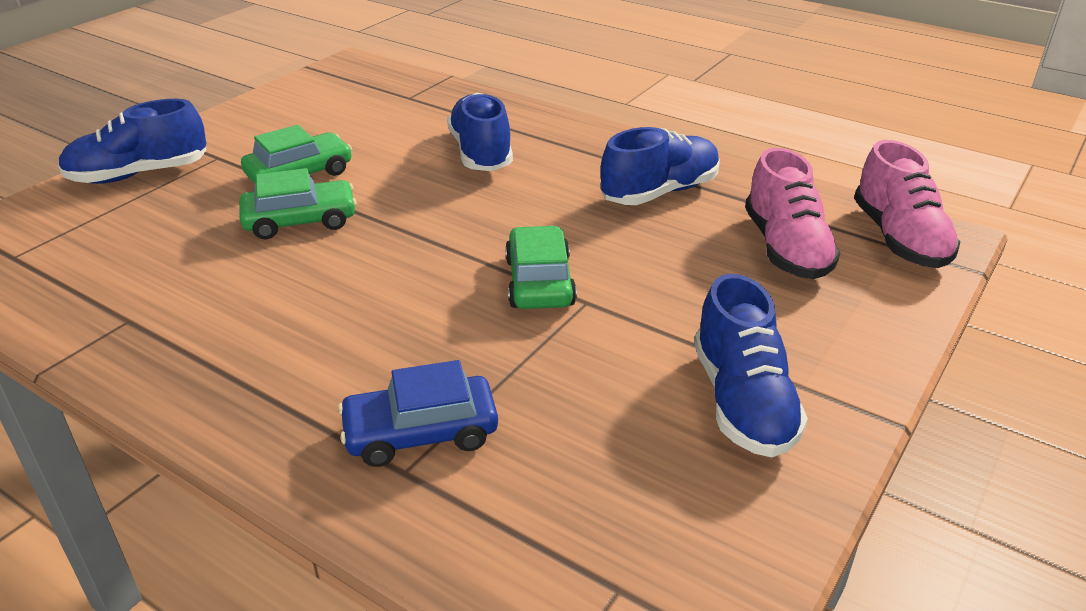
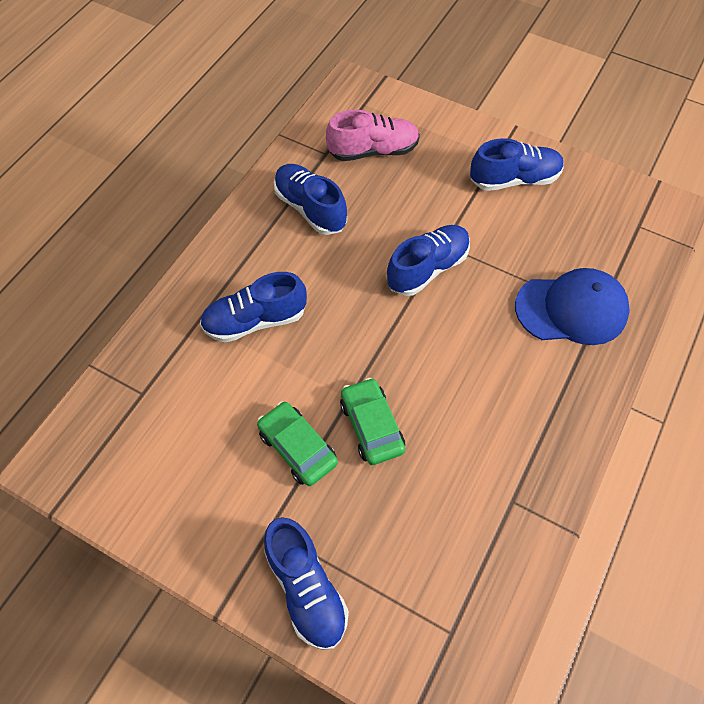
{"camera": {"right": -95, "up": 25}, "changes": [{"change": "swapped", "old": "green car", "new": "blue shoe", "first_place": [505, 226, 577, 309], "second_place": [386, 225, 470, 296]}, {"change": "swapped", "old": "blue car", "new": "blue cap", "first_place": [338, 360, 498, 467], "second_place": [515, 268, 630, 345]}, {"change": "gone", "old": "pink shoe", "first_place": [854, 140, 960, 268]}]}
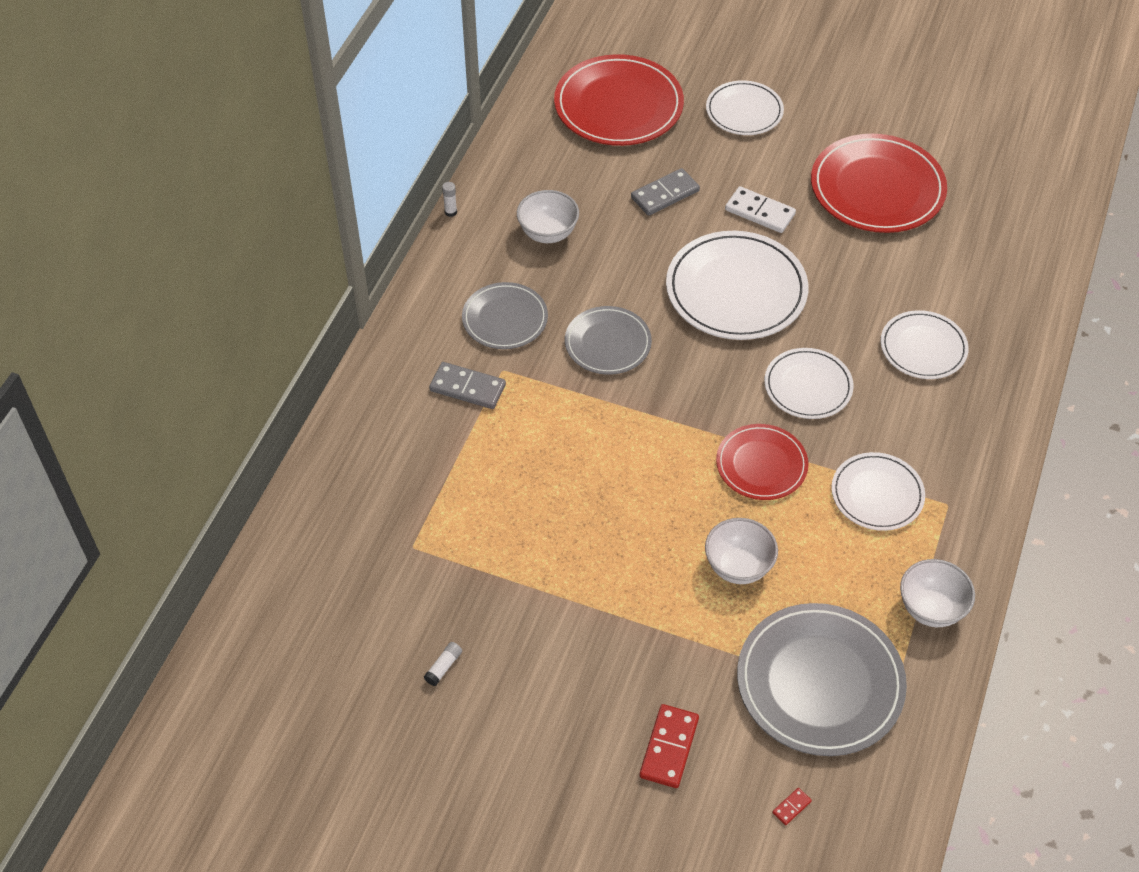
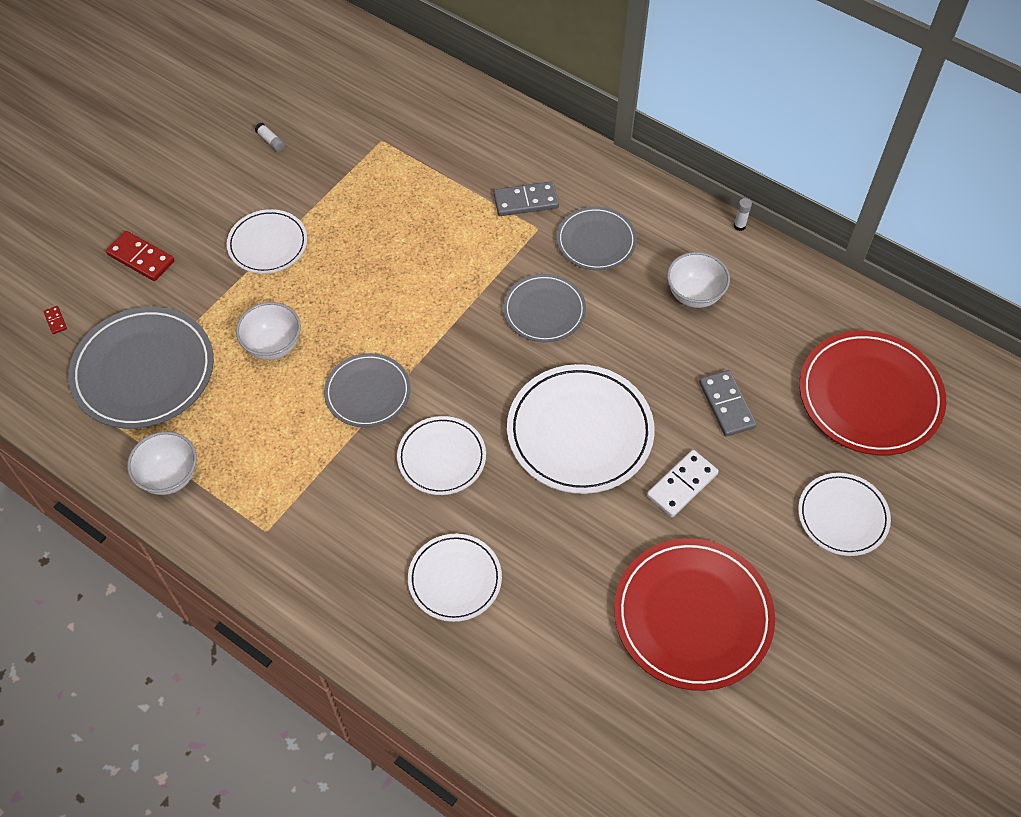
{"camera": {"right": 105, "up": 5}, "changes": [{"change": "shifted", "old": "white plate", "first_place": [831, 452, 925, 531], "second_place": [227, 209, 307, 274]}, {"change": "repainted", "old": "red plate", "new": "grey plate", "first_place": [716, 424, 808, 500], "second_place": [324, 353, 411, 428]}, {"change": "rotated", "old": "grey domino", "first_place": [429, 362, 506, 409], "second_place": [493, 181, 559, 216], "degrees": 45}]}
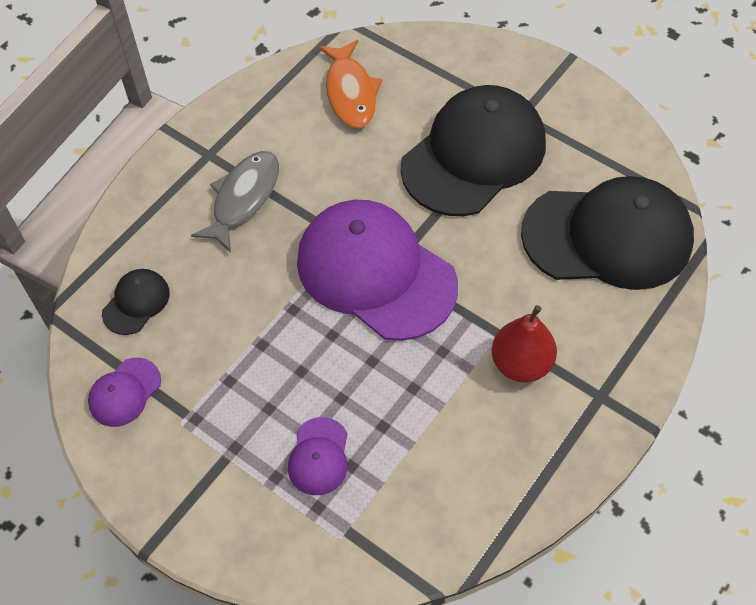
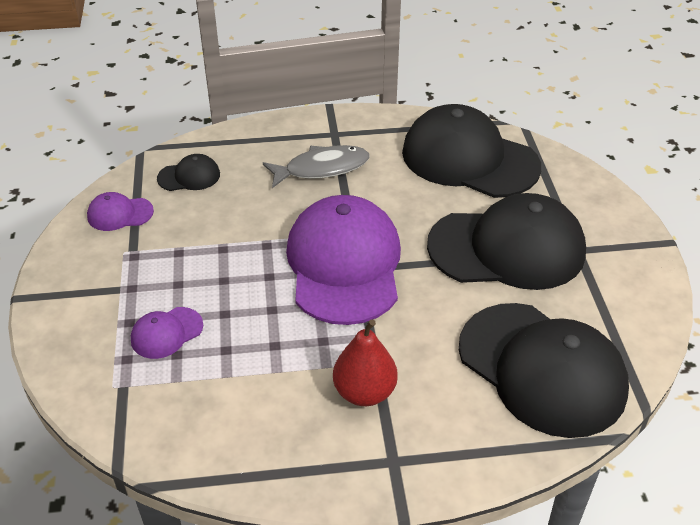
{"camera": {"right": 45, "up": -15}, "changes": [{"change": "swapped", "old": "orange fish", "new": "black cap", "first_place": [318, 40, 382, 128], "second_place": [402, 104, 541, 198]}]}
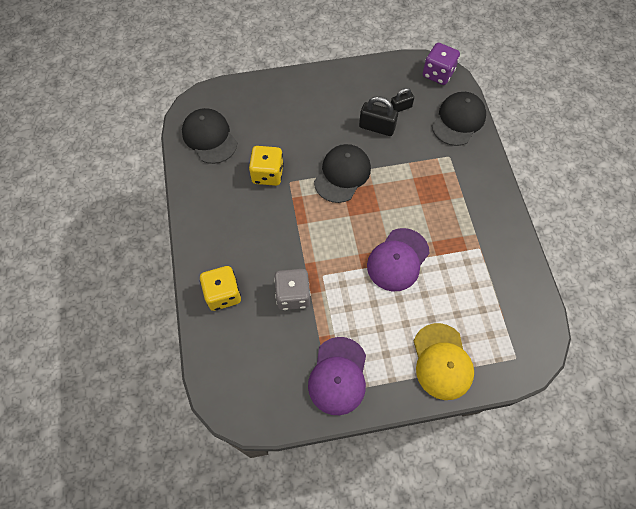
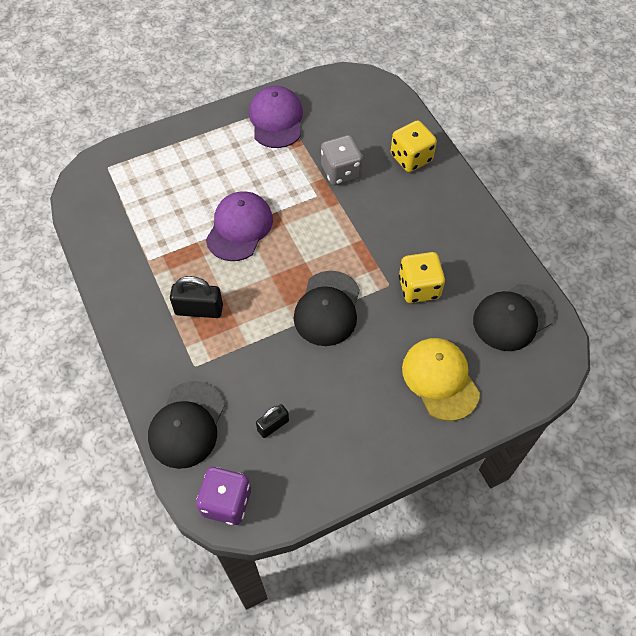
{"camera": {"right": 165, "up": -5}, "changes": [{"change": "shifted", "old": "black padlock", "first_place": [359, 96, 398, 136], "second_place": [170, 276, 223, 318]}, {"change": "shifted", "old": "yellow cap", "first_place": [414, 323, 474, 400], "second_place": [402, 338, 480, 421]}, {"change": "rotated", "old": "black cap", "first_place": [182, 108, 237, 164], "second_place": [473, 284, 555, 351], "degrees": 105}]}
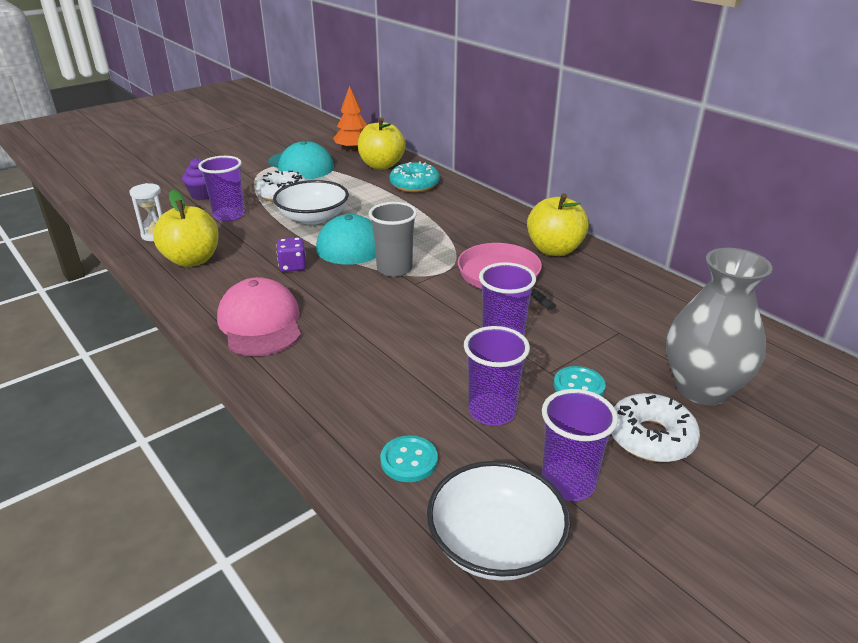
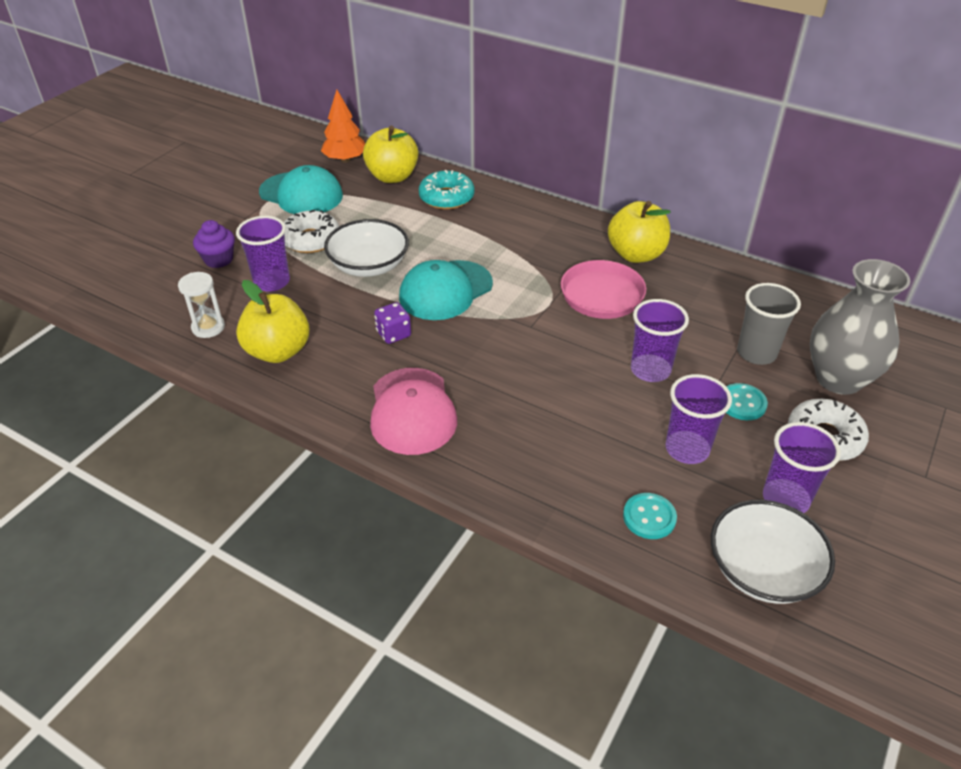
{"camera": {"right": -20, "up": 10}, "changes": [{"change": "rotated", "old": "pink cap", "first_place": [217, 277, 301, 356], "second_place": [370, 368, 457, 455], "degrees": -150}, {"change": "shifted", "old": "grey cup", "first_place": [369, 202, 417, 277], "second_place": [737, 283, 801, 365]}]}
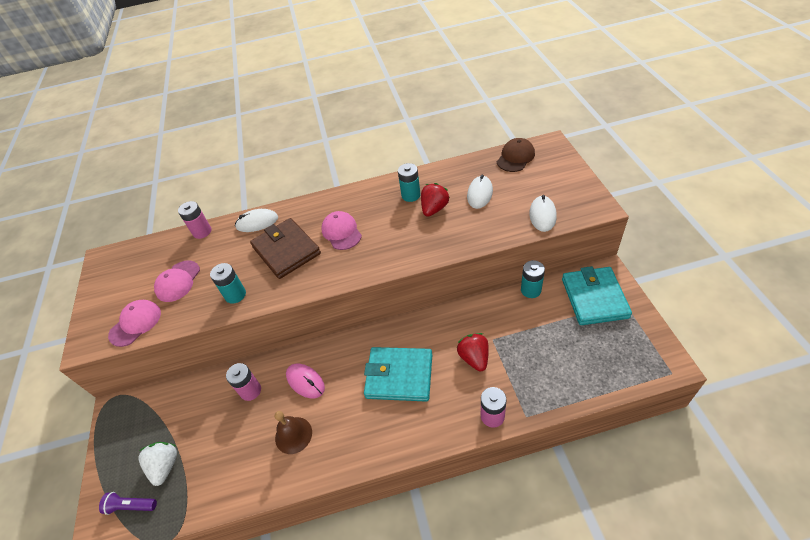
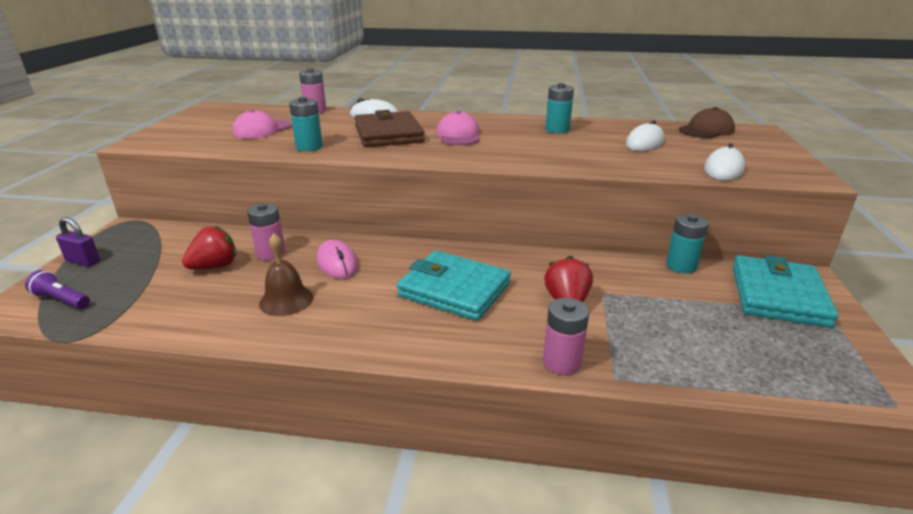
{"camera": {"right": 15, "up": -20}, "changes": [{"change": "new", "new": "purple padlock", "second_place": [56, 217, 100, 267]}, {"change": "shifted", "old": "red strawberry", "first_place": [421, 183, 450, 217], "second_place": [182, 226, 237, 269]}, {"change": "gone", "old": "pink cap", "first_place": [108, 300, 161, 347]}, {"change": "gone", "old": "white strawberry", "first_place": [139, 442, 177, 486]}]}
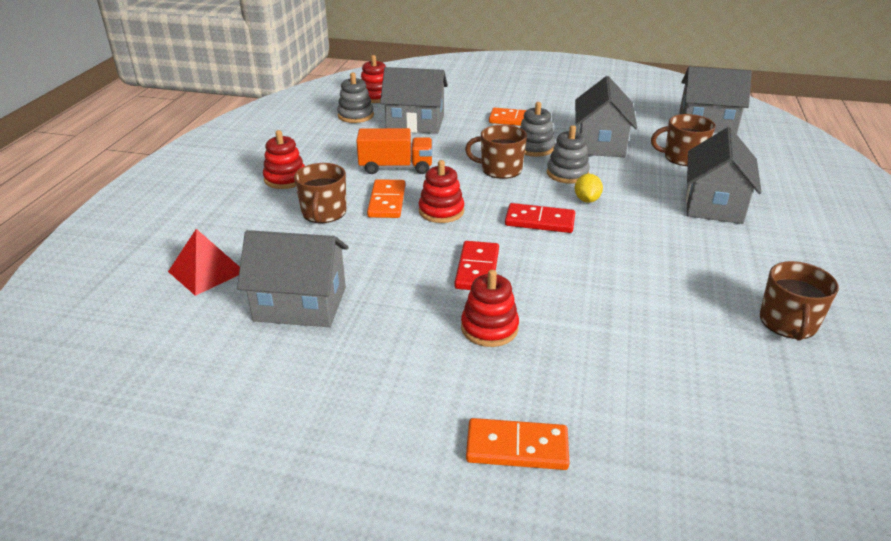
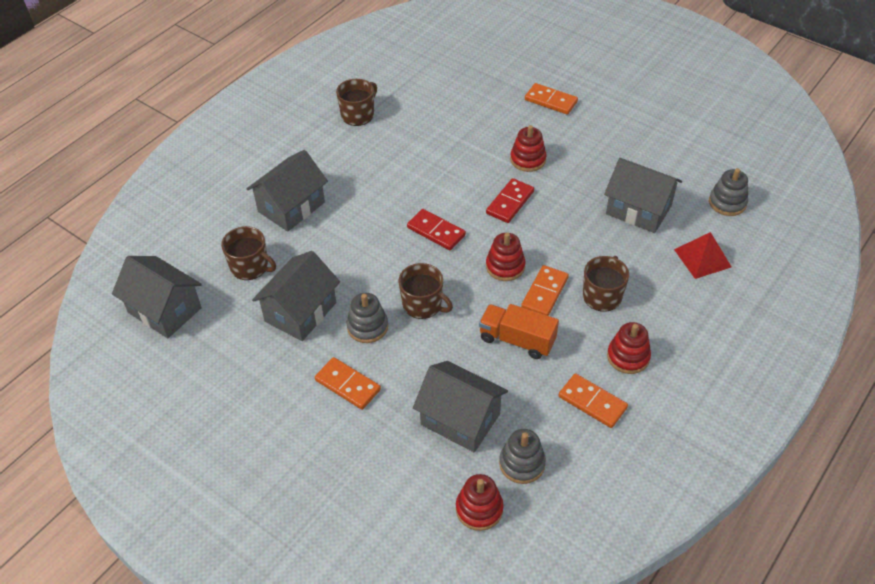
{"camera": {"right": -155, "up": 15}, "changes": [{"change": "new", "new": "orange domino", "second_place": [559, 373, 628, 428]}, {"change": "shifted", "old": "grey stacking toy", "first_place": [547, 125, 590, 184], "second_place": [709, 168, 748, 216]}, {"change": "gone", "old": "yellow lemon", "first_place": [575, 174, 603, 203]}]}
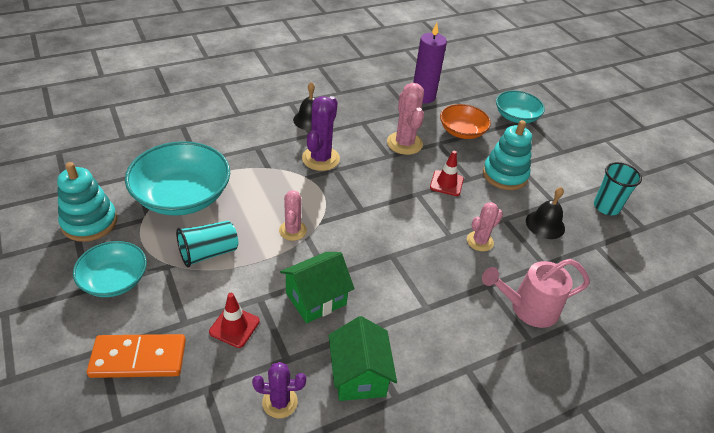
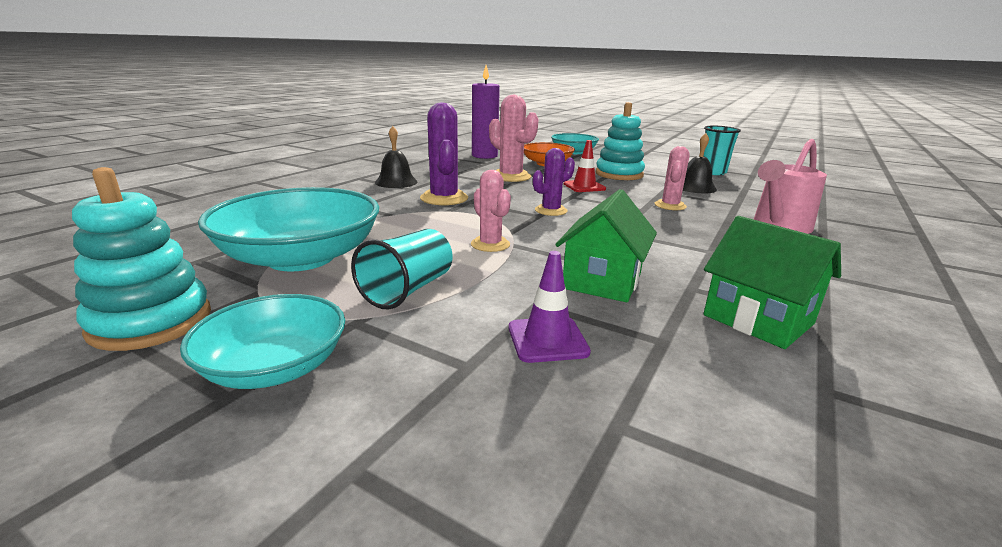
{"camera": {"right": -30, "up": -20}, "changes": [{"change": "repainted", "old": "red traffic cone", "new": "purple traffic cone", "first_place": [209, 293, 260, 348], "second_place": [509, 251, 591, 363]}, {"change": "shifted", "old": "purple cactus", "first_place": [252, 362, 306, 418], "second_place": [533, 148, 575, 216]}, {"change": "gone", "old": "orange domino", "first_place": [87, 334, 186, 378]}]}
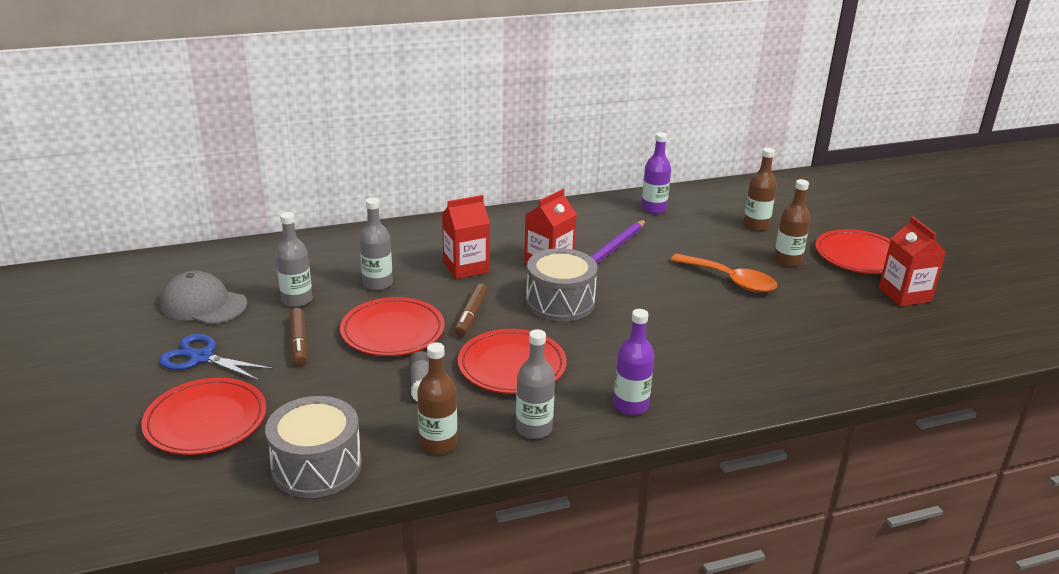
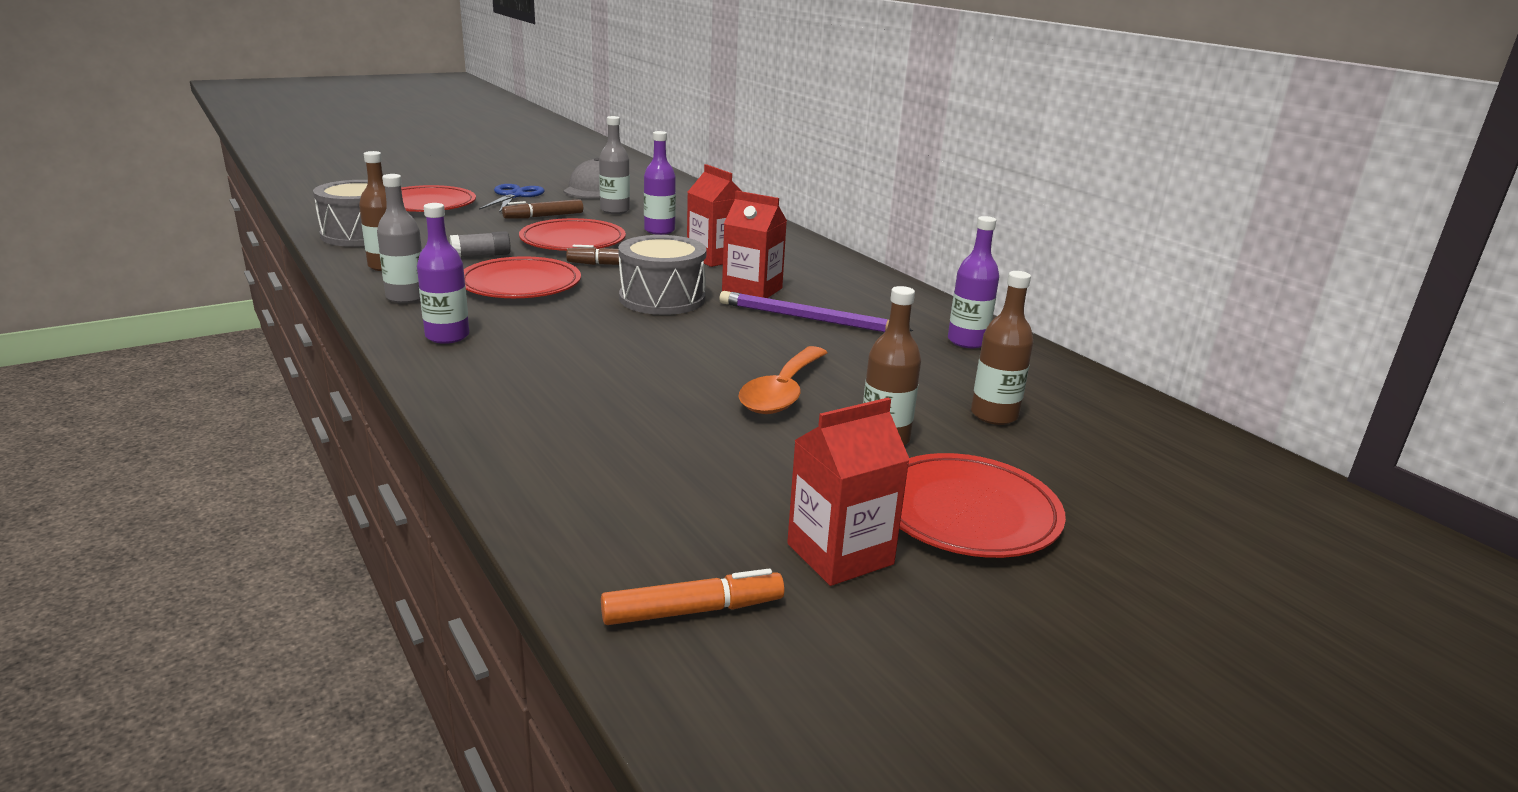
{"camera": {"right": 75, "up": -5}, "changes": [{"change": "new", "new": "orange marker", "second_place": [601, 569, 785, 625]}, {"change": "repainted", "old": "grey bottle", "new": "purple bottle", "first_place": [359, 198, 393, 290], "second_place": [644, 131, 676, 235]}]}
